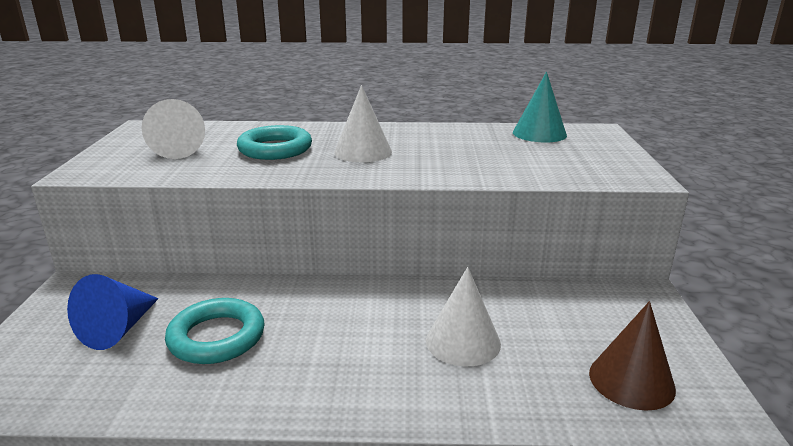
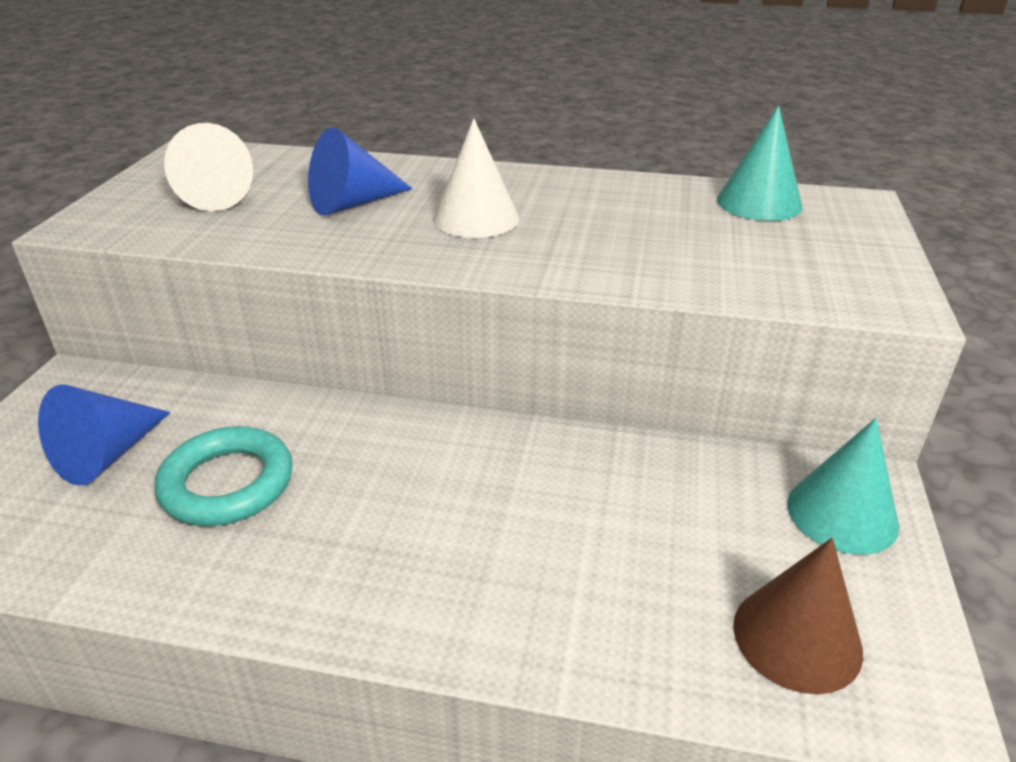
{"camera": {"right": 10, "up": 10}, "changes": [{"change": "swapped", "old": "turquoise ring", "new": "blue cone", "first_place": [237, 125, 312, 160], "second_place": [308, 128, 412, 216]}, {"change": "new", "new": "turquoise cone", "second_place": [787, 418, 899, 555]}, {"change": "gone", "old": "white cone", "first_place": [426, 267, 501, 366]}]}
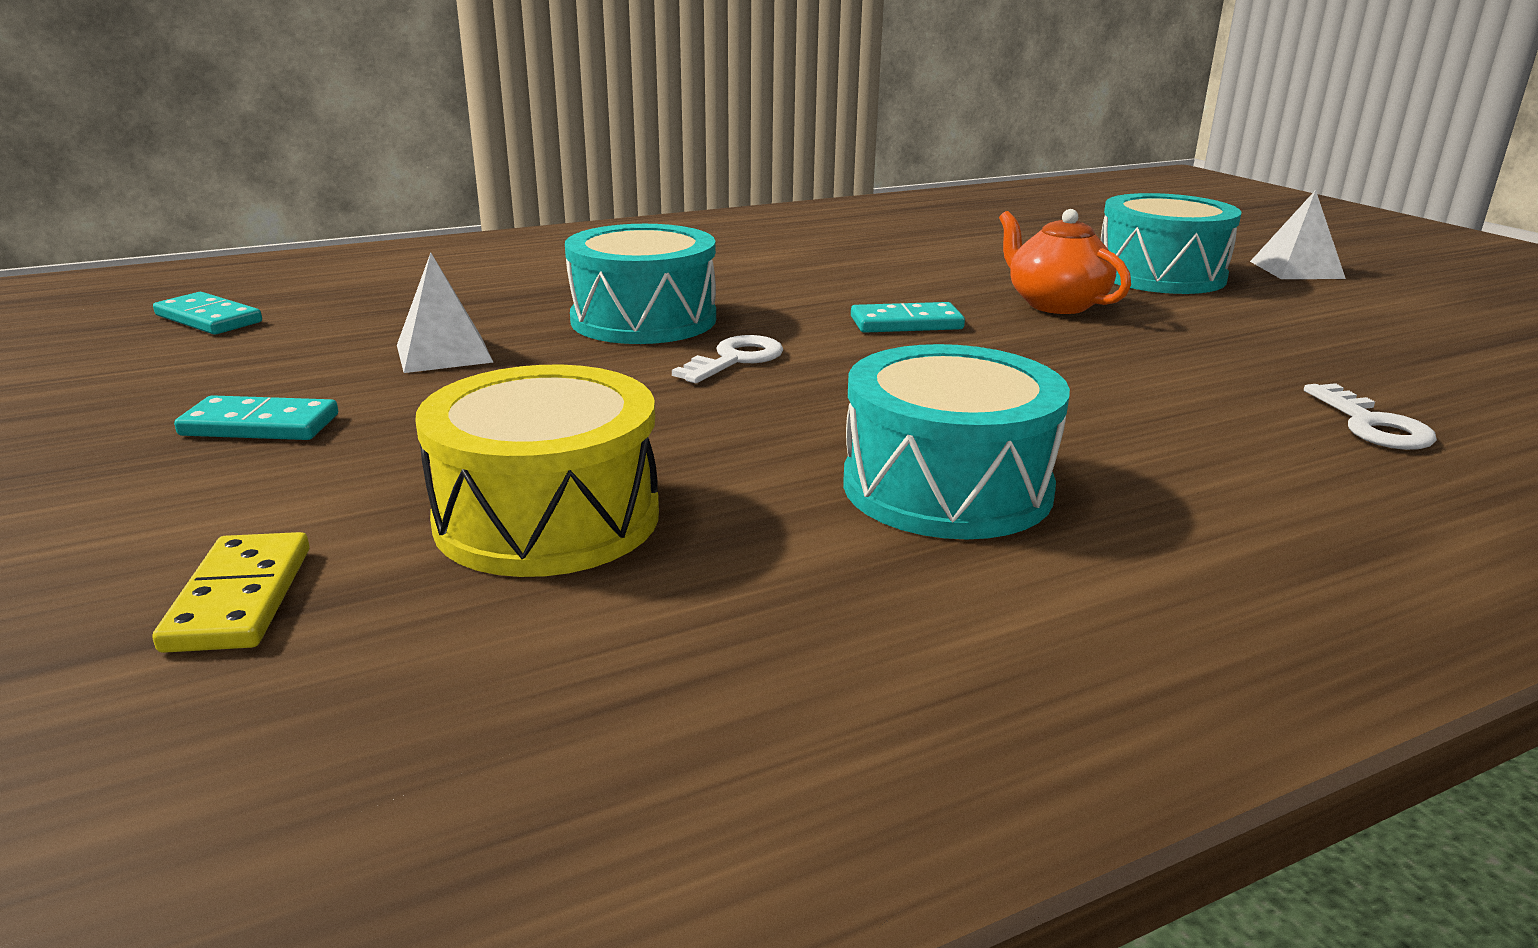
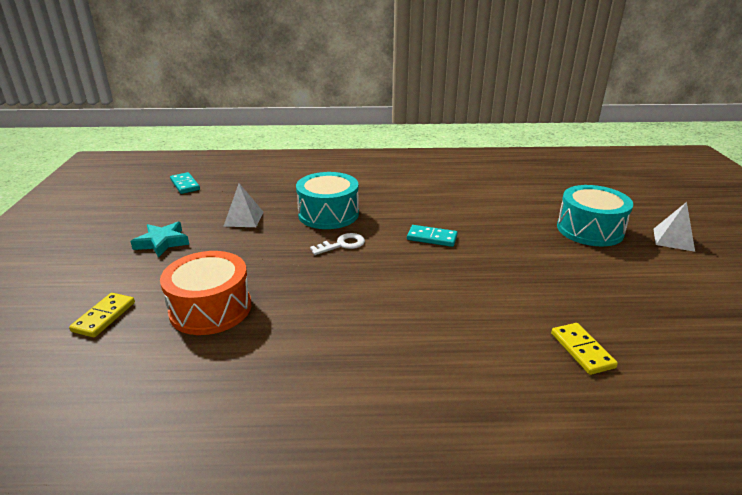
{"camera": {"right": 25, "up": 5}, "changes": [{"change": "swapped", "old": "turquoise domino", "new": "turquoise star", "first_place": [174, 395, 338, 440], "second_place": [130, 222, 189, 258]}, {"change": "repainted", "old": "yellow drum", "new": "orange drum", "first_place": [415, 365, 659, 577], "second_place": [160, 251, 251, 335]}, {"change": "swapped", "old": "white key", "new": "yellow domino", "first_place": [1304, 383, 1437, 450], "second_place": [551, 323, 618, 375]}, {"change": "gone", "old": "turquoise drum", "first_place": [843, 344, 1070, 539]}, {"change": "gone", "old": "orange teapot", "first_place": [999, 209, 1131, 314]}]}
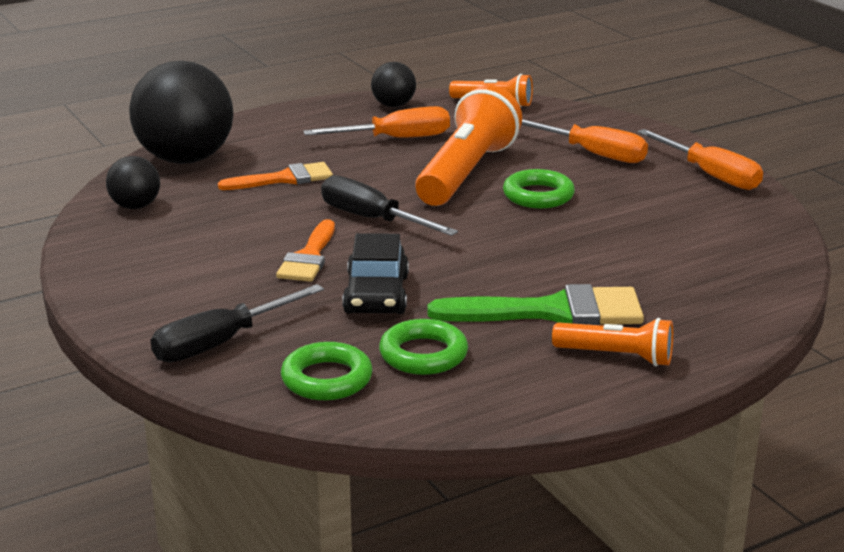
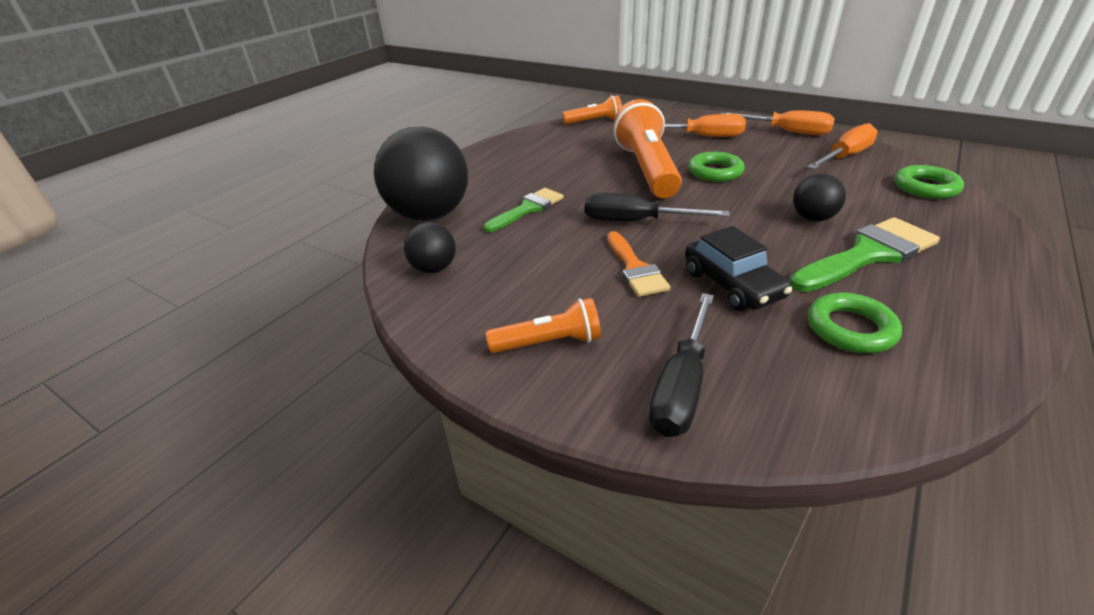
{"camera": {"right": -25, "up": 10}, "changes": [{"change": "repainted", "old": "orange brush", "new": "green brush", "first_place": [218, 162, 333, 190], "second_place": [484, 188, 564, 232]}, {"change": "shifted", "old": "orange flashlight", "first_place": [552, 318, 673, 366], "second_place": [486, 298, 601, 353]}, {"change": "shifted", "old": "black ball", "first_place": [371, 62, 416, 107], "second_place": [793, 173, 846, 222]}, {"change": "shifted", "old": "orange screwdriver", "first_place": [303, 106, 450, 137], "second_place": [807, 123, 878, 169]}, {"change": "shifted", "old": "green ring", "first_place": [281, 342, 373, 400], "second_place": [895, 165, 964, 199]}]}
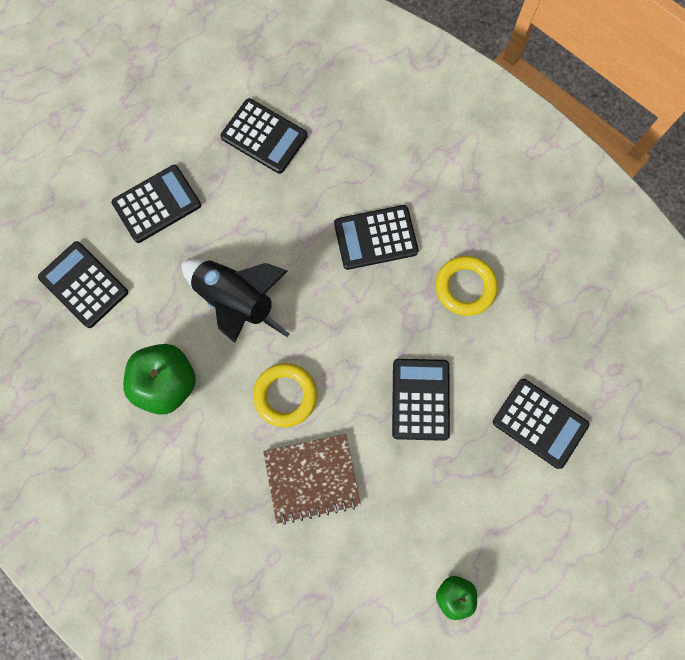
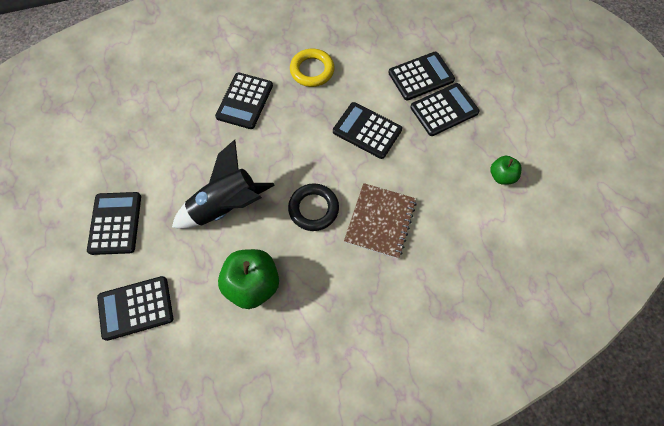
{"camera": {"right": -60, "up": -10}, "changes": [{"change": "repainted", "old": "yellow ring", "new": "black ring", "first_place": [253, 363, 317, 427], "second_place": [288, 183, 339, 231]}, {"change": "shifted", "old": "black calculator", "first_place": [221, 98, 307, 174], "second_place": [410, 83, 480, 136]}]}
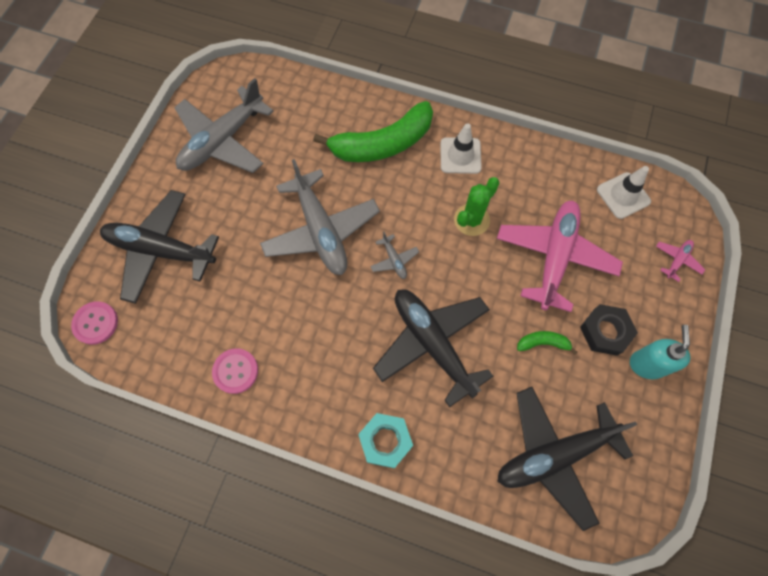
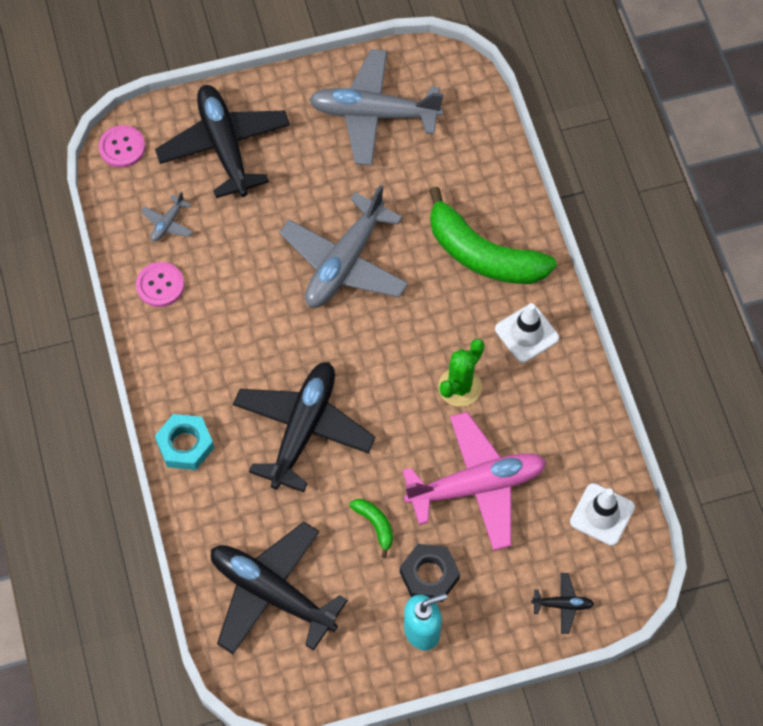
{"camera": {"right": 55, "up": -5}, "changes": [{"change": "shifted", "old": "grey plane", "first_place": [370, 232, 419, 279], "second_place": [141, 191, 193, 242]}, {"change": "rotated", "old": "green cactus", "first_place": [454, 177, 499, 236], "second_place": [438, 339, 484, 407], "degrees": -60}, {"change": "repainted", "old": "pink plane", "new": "black plane", "first_place": [656, 240, 705, 282], "second_place": [531, 573, 594, 634]}]}
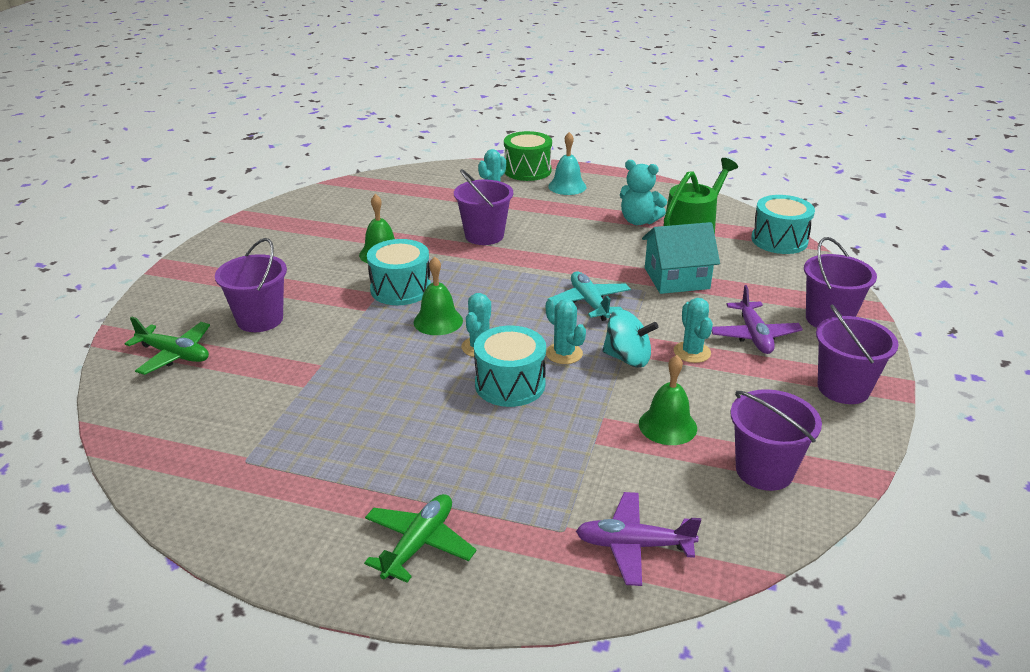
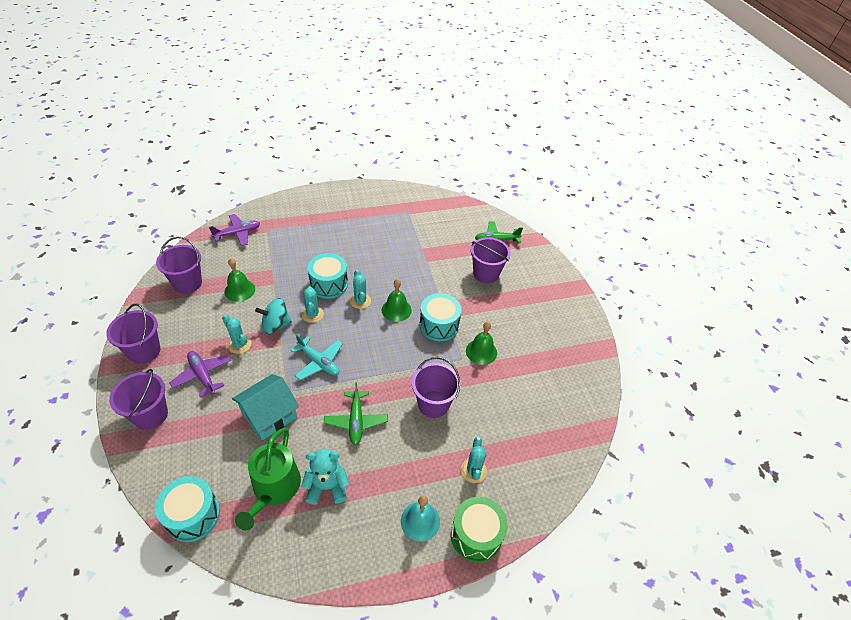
{"camera": {"right": 145, "up": 15}, "changes": [{"change": "rotated", "old": "turquoise cactus", "first_place": [546, 298, 586, 364], "second_place": [302, 286, 324, 323], "degrees": 60}, {"change": "shifted", "old": "green plane", "first_place": [364, 494, 477, 583], "second_place": [324, 382, 388, 445]}]}
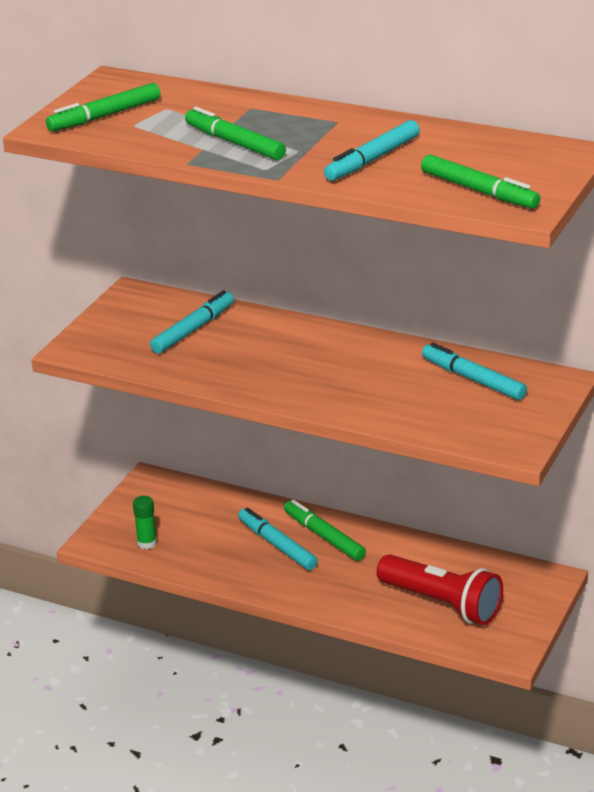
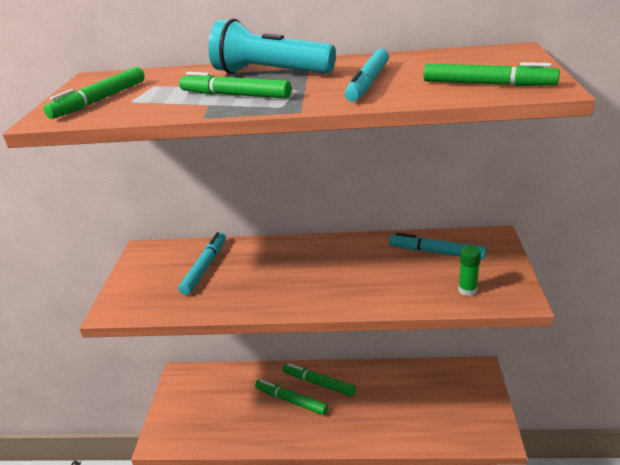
{"camera": {"right": -20, "up": 0}, "changes": [{"change": "new", "new": "turquoise flashlight", "second_place": [208, 18, 336, 74]}, {"change": "repainted", "old": "turquoise marker", "new": "green marker", "first_place": [238, 508, 318, 570], "second_place": [255, 379, 328, 415]}, {"change": "shifted", "old": "green glue stick", "first_place": [133, 496, 157, 549], "second_place": [458, 246, 481, 296]}, {"change": "gone", "old": "red flashlight", "first_place": [377, 554, 503, 625]}]}
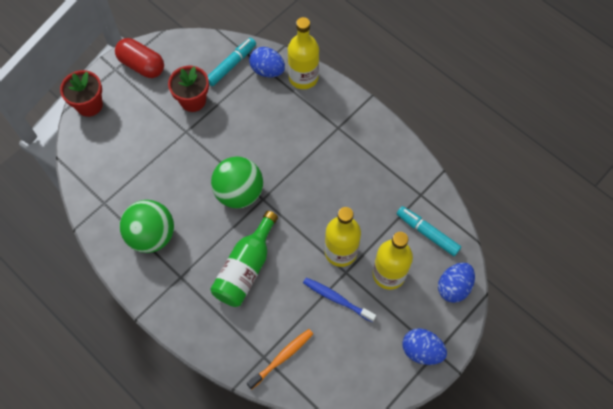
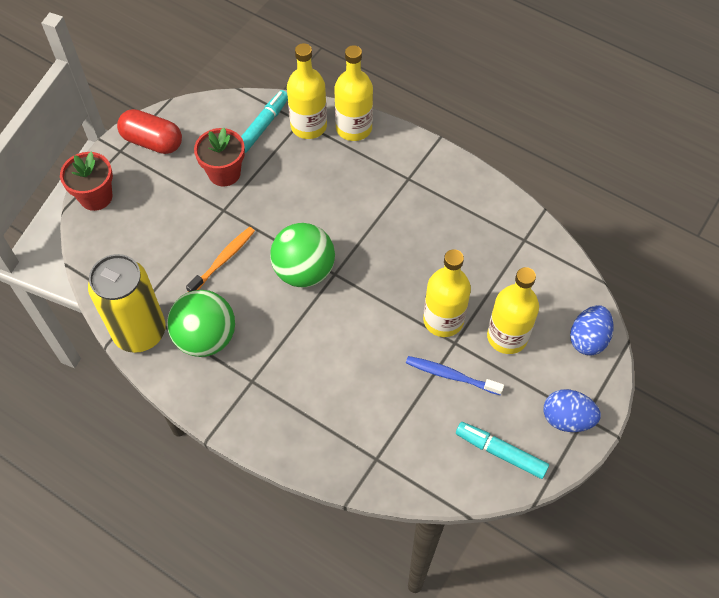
{"camera": {"right": -10, "up": -5}, "changes": [{"change": "new", "new": "yellow can", "second_place": [88, 254, 166, 353]}, {"change": "shifted", "old": "orange toothbrush", "first_place": [247, 329, 313, 389], "second_place": [186, 227, 255, 292]}, {"change": "swapped", "old": "blue egg", "new": "yellow bottle", "first_place": [249, 47, 285, 77], "second_place": [287, 43, 327, 139]}, {"change": "shifted", "old": "turquoise marker", "first_place": [397, 206, 461, 256], "second_place": [456, 422, 549, 479]}, {"change": "gone", "old": "green bottle", "first_place": [210, 211, 278, 307]}]}
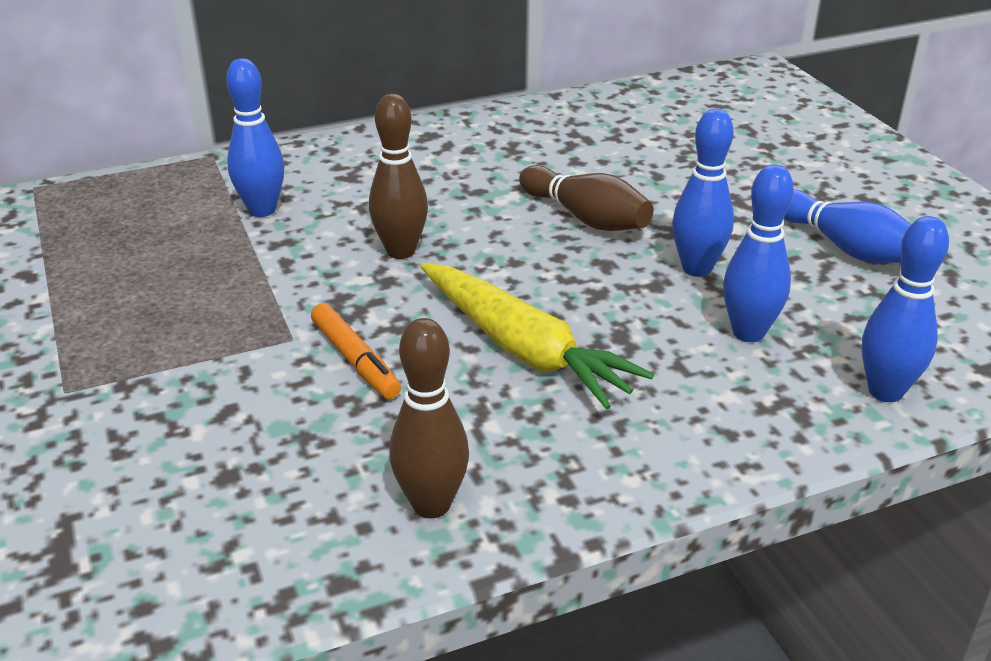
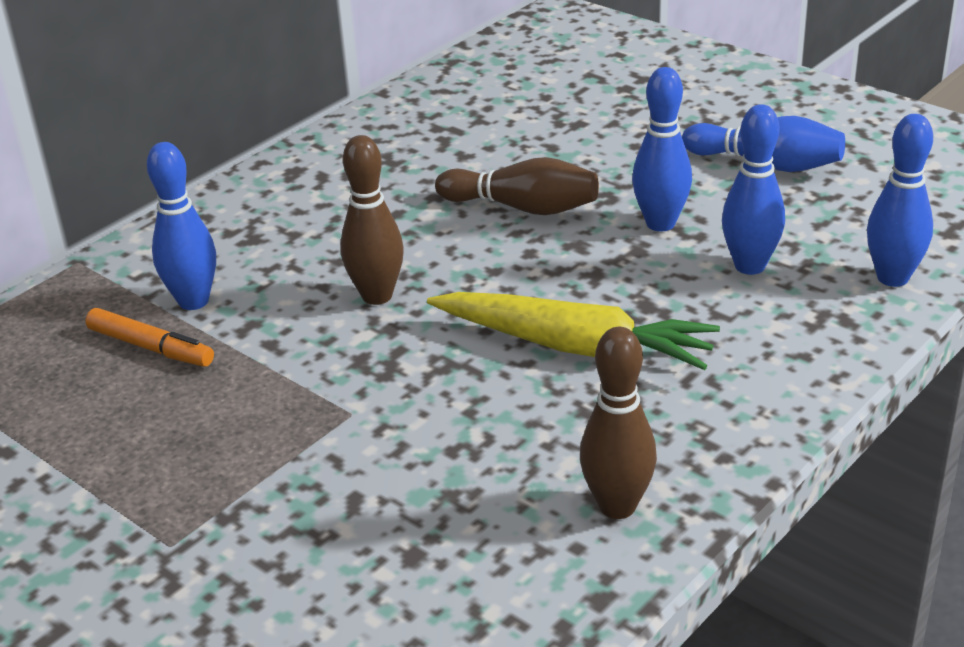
{"camera": {"right": -25, "up": 0}, "changes": [{"change": "shifted", "old": "orange marker", "first_place": [311, 303, 401, 399], "second_place": [85, 308, 214, 367]}]}
